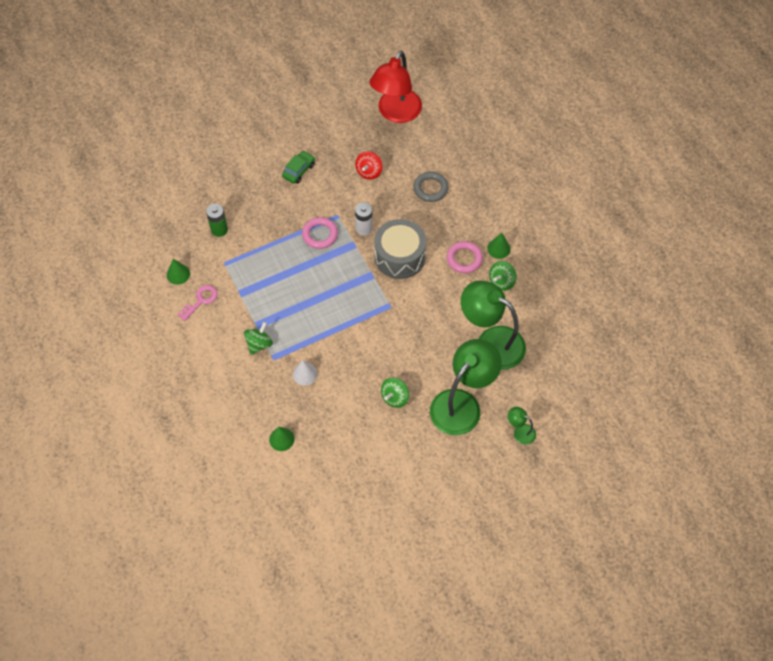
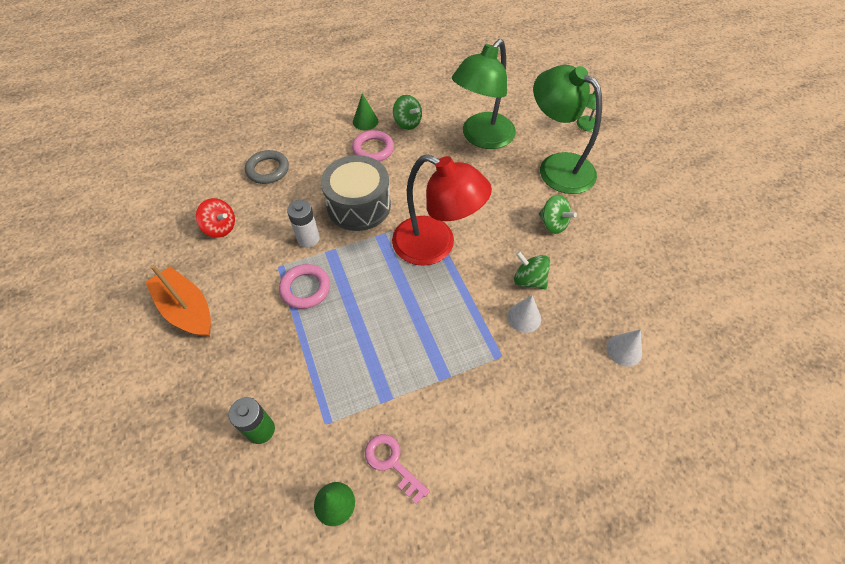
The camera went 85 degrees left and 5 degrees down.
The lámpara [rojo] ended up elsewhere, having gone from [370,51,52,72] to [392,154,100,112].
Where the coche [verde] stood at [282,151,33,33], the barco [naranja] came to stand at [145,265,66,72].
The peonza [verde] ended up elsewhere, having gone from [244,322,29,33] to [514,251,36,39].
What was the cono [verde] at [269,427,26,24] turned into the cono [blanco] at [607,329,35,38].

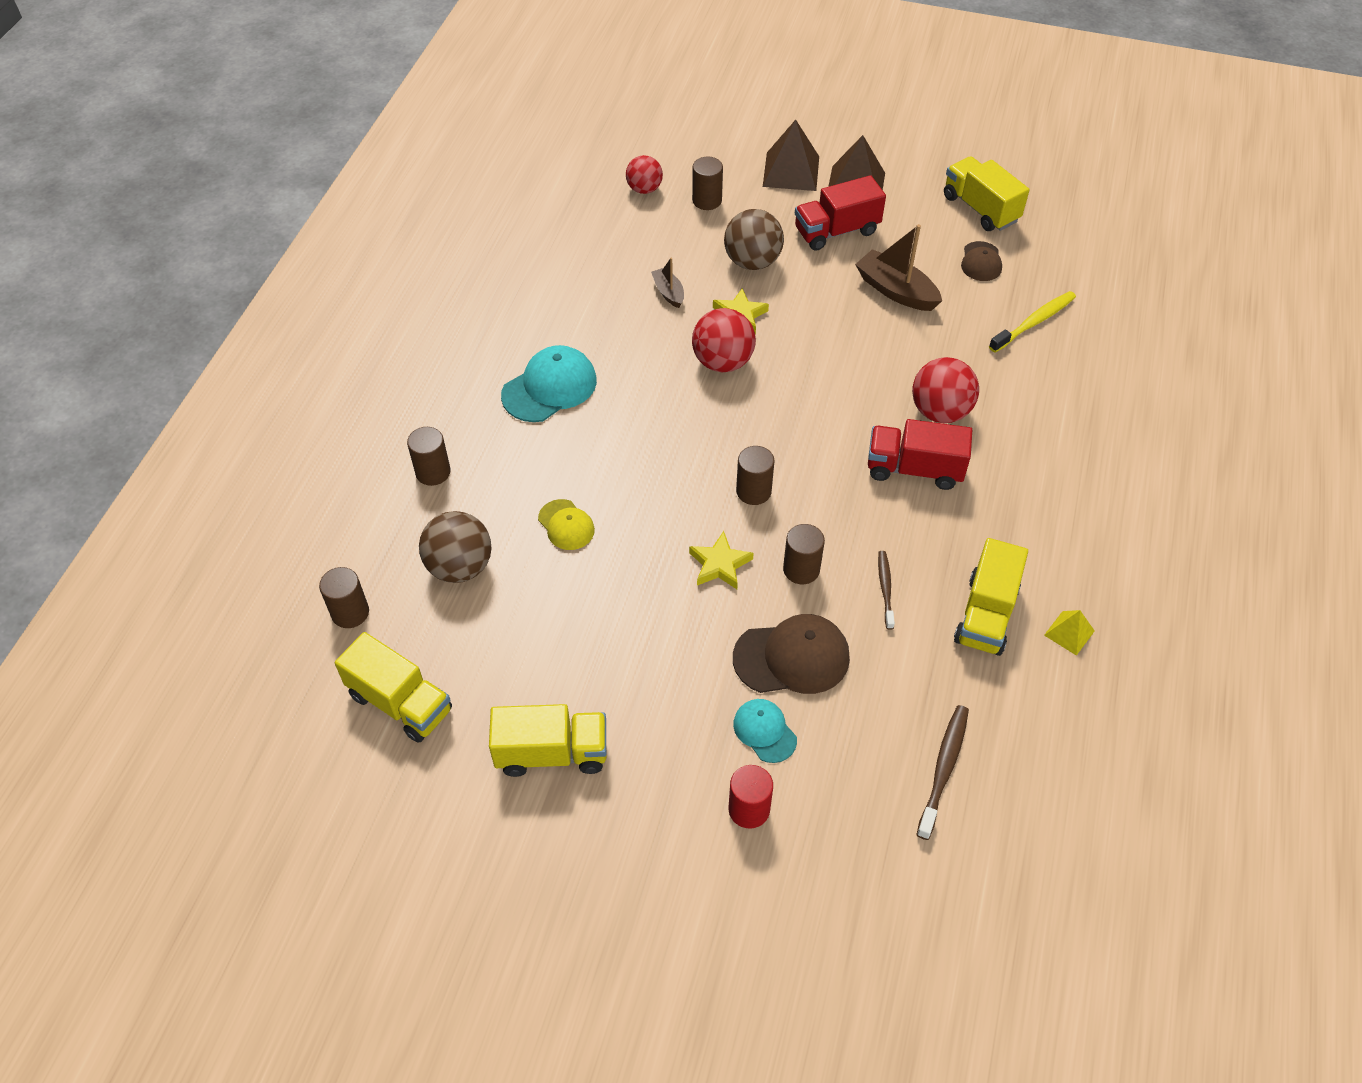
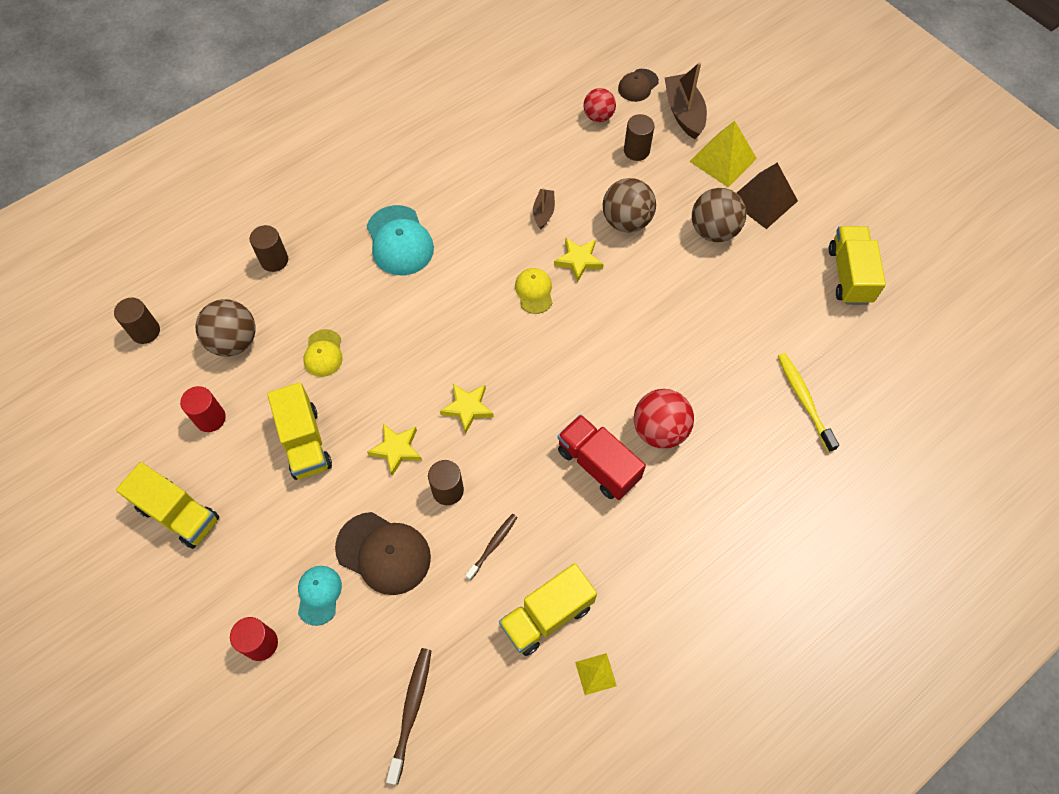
The camera went 35 degrees right and 10 degrees up.
What was the pirámide [marrón] at [763,120,56,71] turned into the pirámide [amarillo] at [689,121,68,66].
Where the camión [rojo] stood at [795,175,91,76], the pelota [marrón] came to stand at [692,188,54,54].
The barco [marrón] ended up elsewhere, having gone from [855,224,87,87] to [665,62,42,77].
The gorra [marrón] ended up elsewhere, having gone from [961,241,41,40] to [618,69,41,33].
The cepillo de dientes [amarillo] at [989,291,87,62] ended up facing another way, 105 degrees counterclockwise from before.
Where the pelota [rojo] stood at [692,308,64,64], the gorra [amarillo] came to stand at [515,268,37,46].
The gorra [turquesa] at [501,345,96,77] ended up facing another way, 75 degrees clockwise from before.
Where the cilindro [marrón] stood at [736,446,38,59], the estrella [amarillo] came to stand at [440,384,54,50].
The camión [amarillo] ended up elsewhere, having gone from [335,632,117,111] to [267,382,65,98].
The cepillo de dientes [marrón] at [916,705,53,135] ended up facing another way, 45 degrees counterclockwise from before.
The second view gained the cilindro [rojo] at [180,386,46,46].

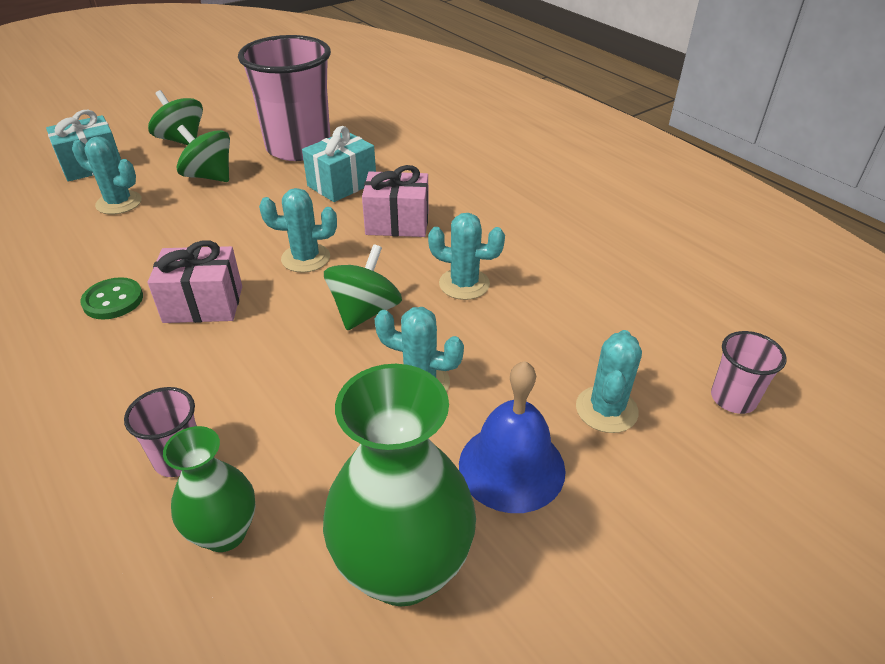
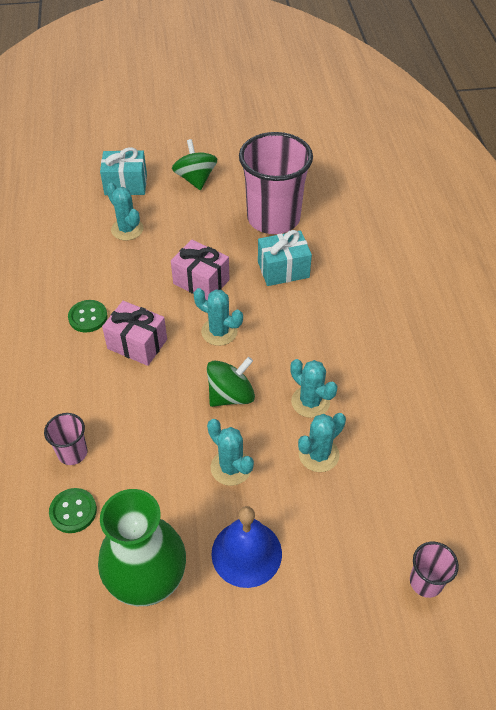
The camera went 30 degrees right and 10 degrees up.
The second view lost the peonza [verde] at [177,125,53,57].
The regalo [rosa] ended up elsewhere, having gone from [362,165,67,72] to [171,239,59,62].
The cactus [turquesa] ended up elsewhere, having gone from [576,330,66,103] to [298,413,48,59].
Where the florero [verde] stood at [163,426,93,126], the botón [verde] came to stand at [49,488,48,45].

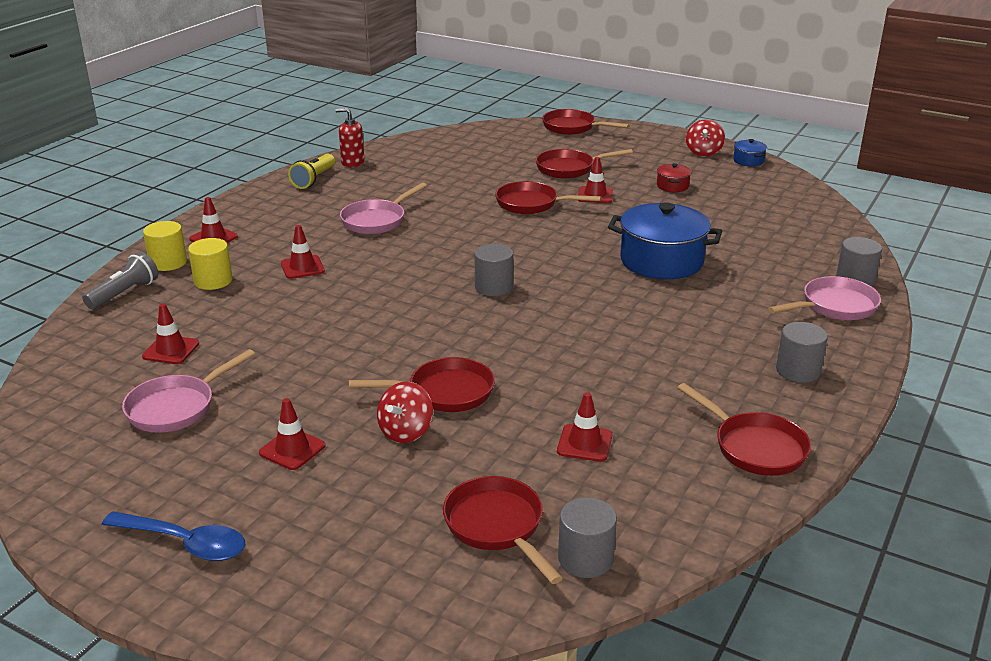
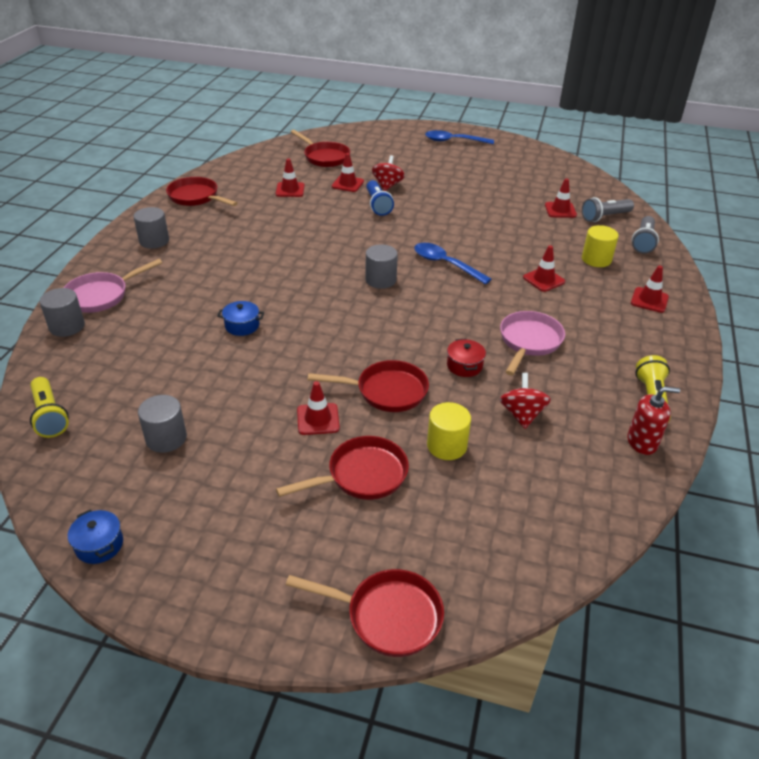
The camera went 165 degrees right and 10 degrees up.
The peonza [rojo] ended up elsewhere, having gone from [686,119,39,37] to [500,373,51,56].
The olla [rojo] ended up elsewhere, having gone from [657,163,34,29] to [447,339,39,38].
The size of the olla [azul] at [608,202,114,77] changed by a factor of 0.44.
The cilindro [amarillo] ended up elsewhere, having gone from [143,221,44,50] to [427,402,44,58].
The second view lost the sartén [rosa] at [122,349,133,84].
Where the sartén [rojo] stood at [349,357,146,55], the lámpara de mano [azul] came to stand at [366,180,28,36].
The cono de tráfico [rojo] ended up elsewhere, having gone from [259,398,66,72] to [332,153,32,39].
The cilindro [gris] ended up elsewhere, having gone from [558,497,59,81] to [138,395,49,58].
The second view gained the lámpara de mano [gris] at [582,197,52,25].
The second view gained the cuchara [azul] at [414,243,77,41].
The second view gained the lámpara de mano [amarillo] at [30,377,39,61].

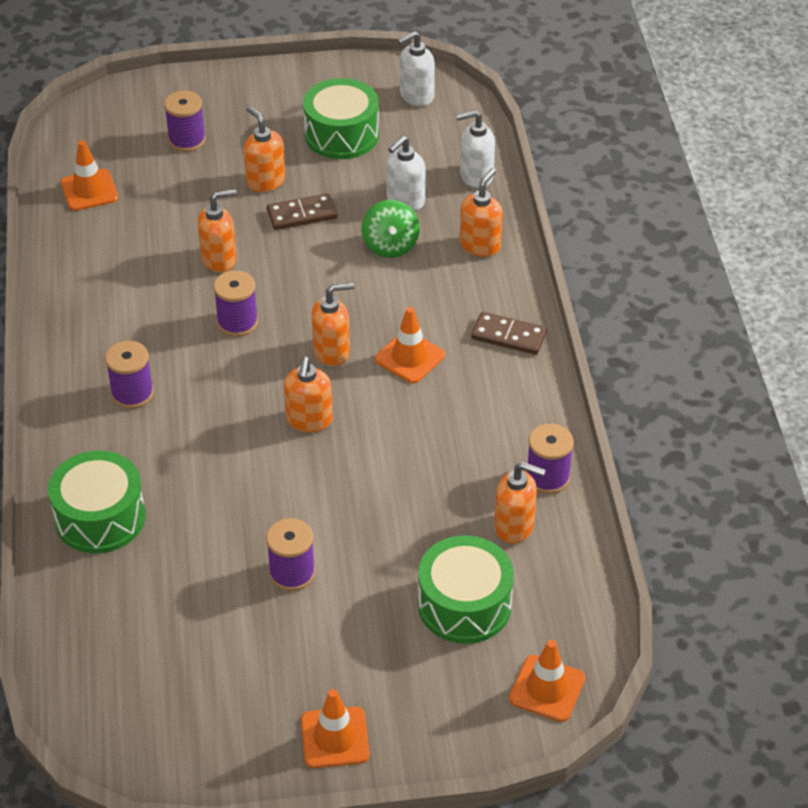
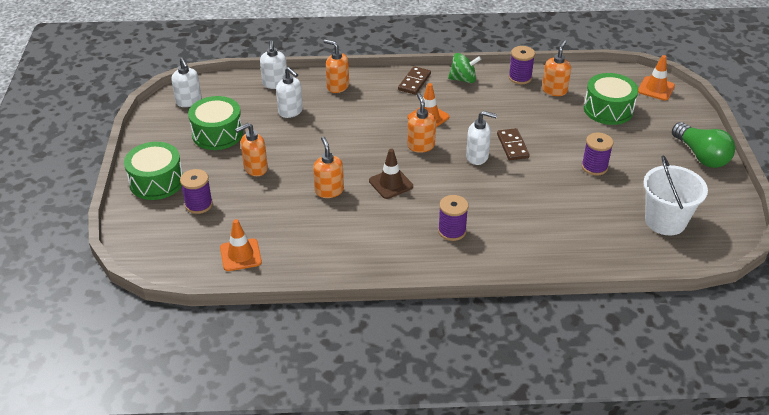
The camera went 85 degrees left and 5 degrees down.
The ficha de dominó [marrón] ended up elsewhere, having gone from [267,193,70,37] to [497,128,33,32].
The peonza [verde] ended up elsewhere, having gone from [362,200,58,58] to [448,53,33,30].
Where the carrete [morado] stood at [213,270,45,67], the cono de tráfico [marrón] came to stand at [369,149,44,50].
What was the dispensador de jabón [naranja] at [284,357,49,75] turned into the dispensador de jabón [blanco] at [466,111,31,54].
The tambor [verde] ended up elsewhere, having gone from [48,450,98,104] to [124,142,59,58].
Where the cono de tráfico [naranja] stood at [301,689,69,79], the bombilla [verde] came to stand at [672,122,63,46].
The second view gained the balde [blanco] at [643,155,65,81].

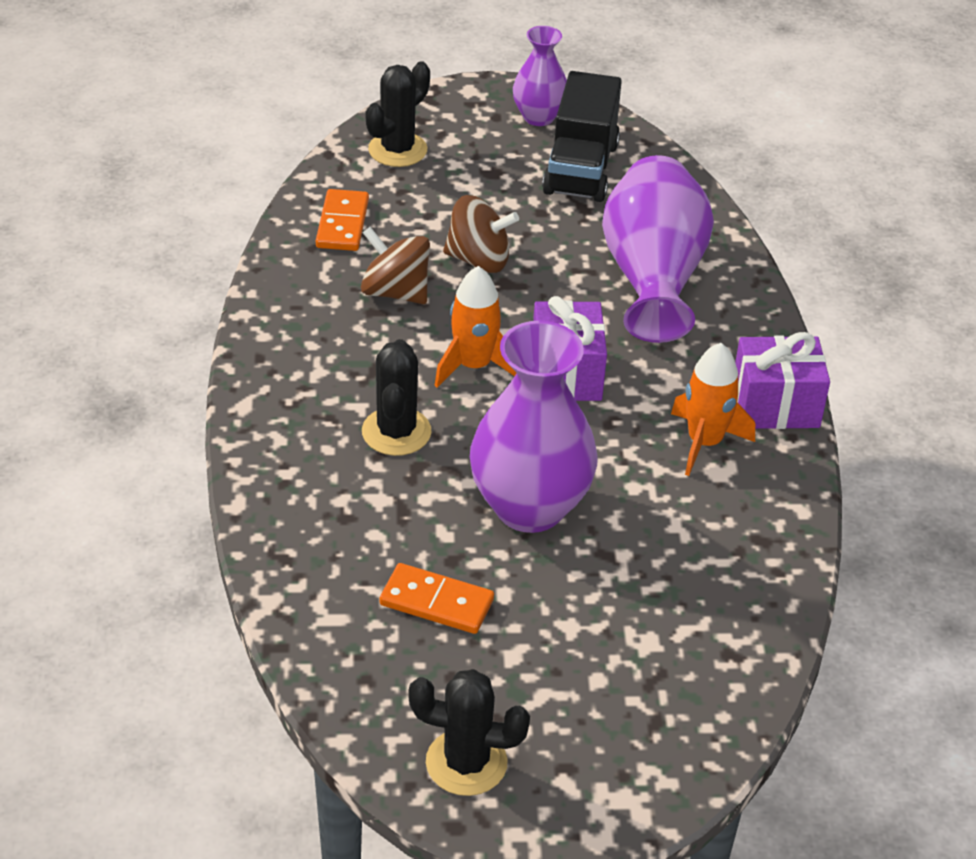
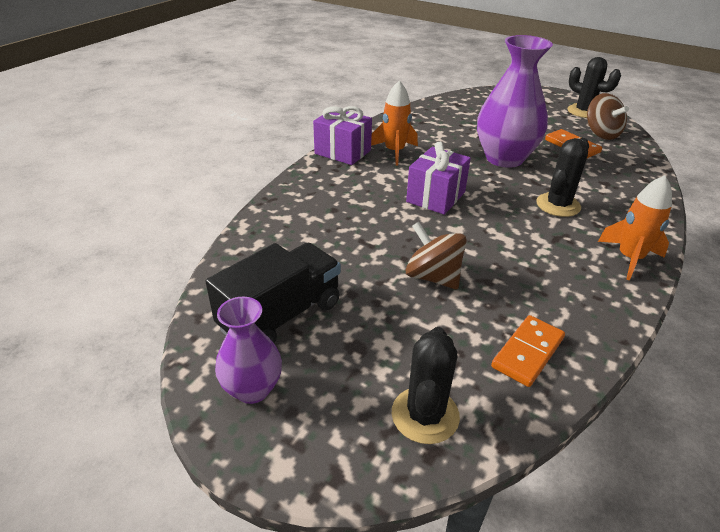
The camera went 145 degrees left and 5 degrees down.
The cactus [negro] at [365,61,65,106] ended up facing another way, 60 degrees counterclockwise from before.
The second view lost the florero [morado] at [602,155,112,188].
The peonza [marrón] ended up elsewhere, having gone from [361,227,69,77] to [587,93,42,47].
The cohete [naranja] ended up elsewhere, having gone from [434,266,83,122] to [598,175,74,106].

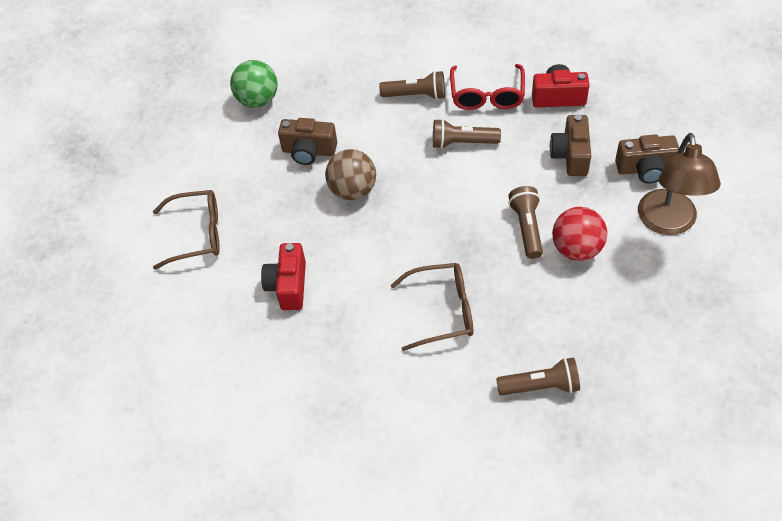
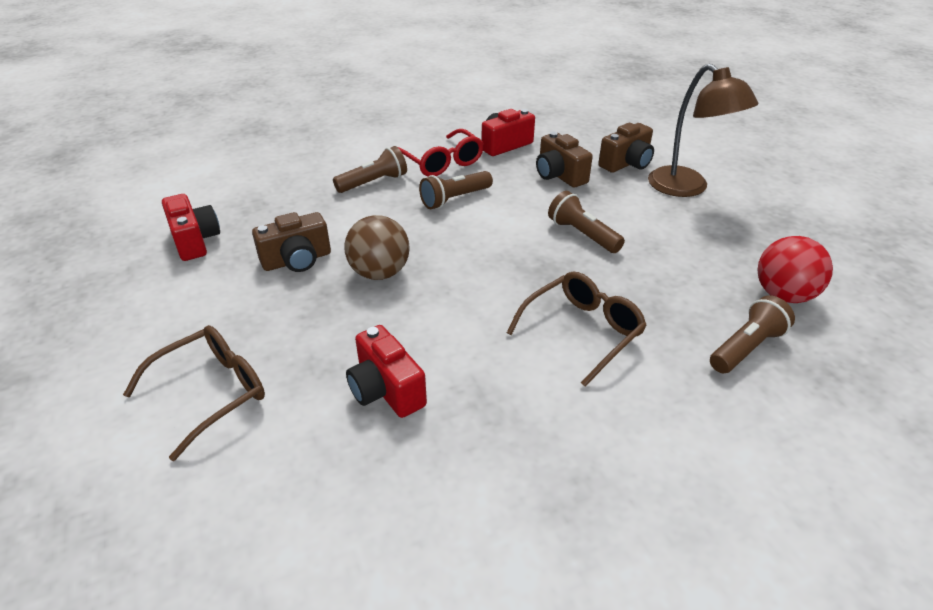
The camera went 40 degrees left and 15 degrees down.
Where the pelota [verde] stood at [230,60,48,48], the cámara [rojo] came to stand at [162,194,58,67].
The pelota [rojo] ended up elsewhere, having gone from [552,207,55,54] to [758,236,75,67].

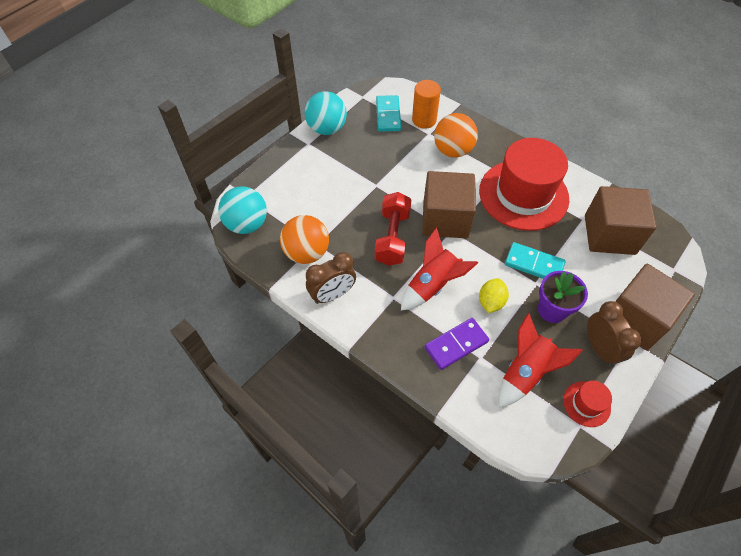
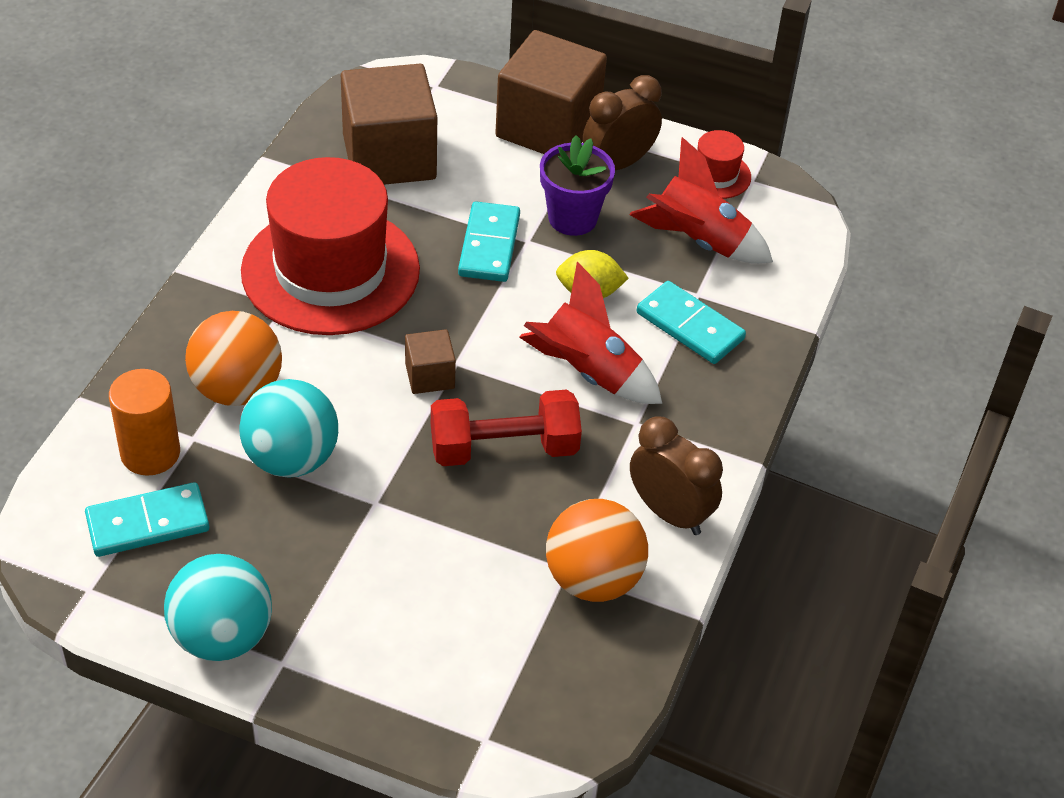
The camera went 110 degrees left and 10 degrees down.
The size of the cubo [marrón] at [422,171,54,67] changed by a factor of 0.47.
The pelota [turquesa] ended up elsewhere, having gone from [218,186,49,48] to [239,379,99,99].
What was the ficha de dominó [morado] at [425,318,64,52] turned into the ficha de dominó [turquesa] at [637,281,109,83].

